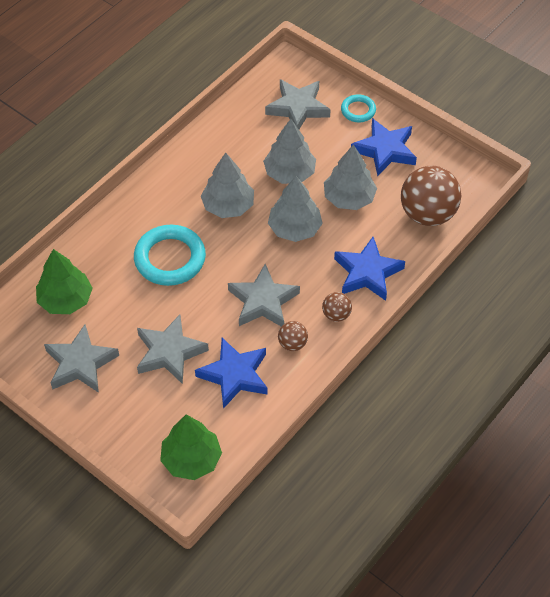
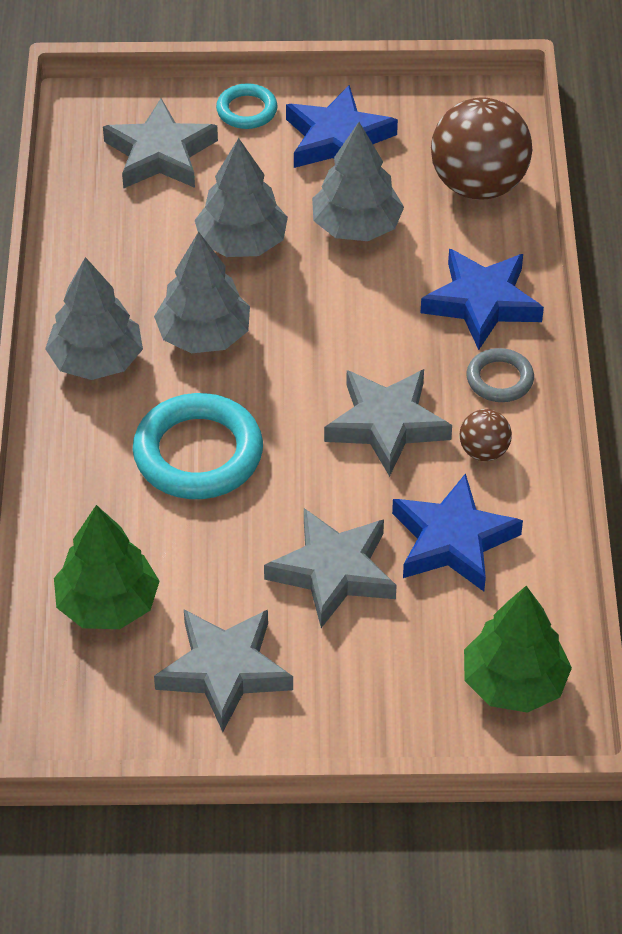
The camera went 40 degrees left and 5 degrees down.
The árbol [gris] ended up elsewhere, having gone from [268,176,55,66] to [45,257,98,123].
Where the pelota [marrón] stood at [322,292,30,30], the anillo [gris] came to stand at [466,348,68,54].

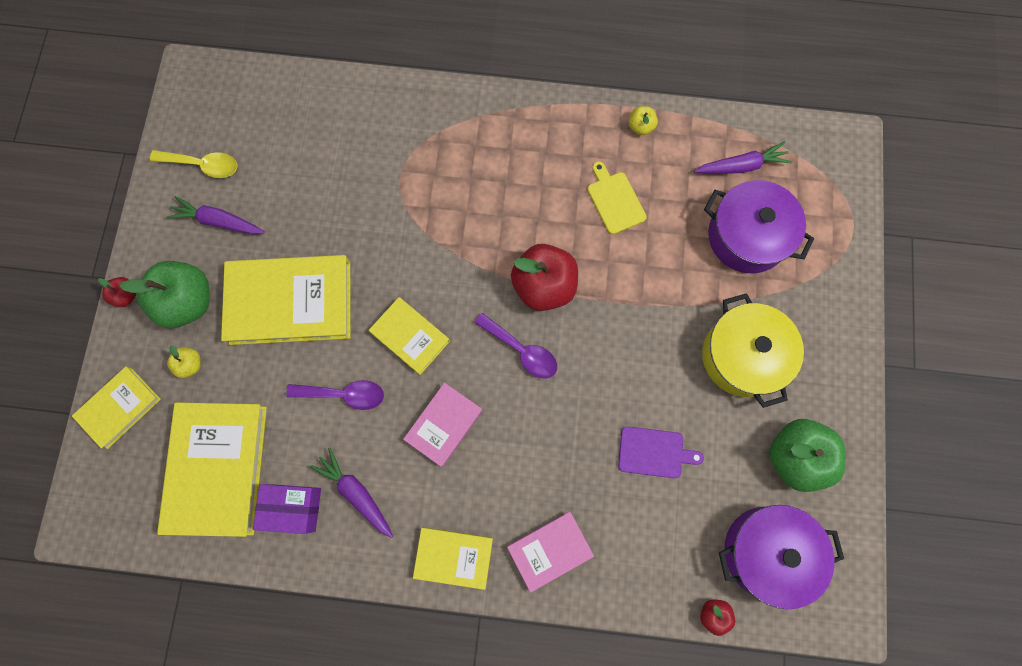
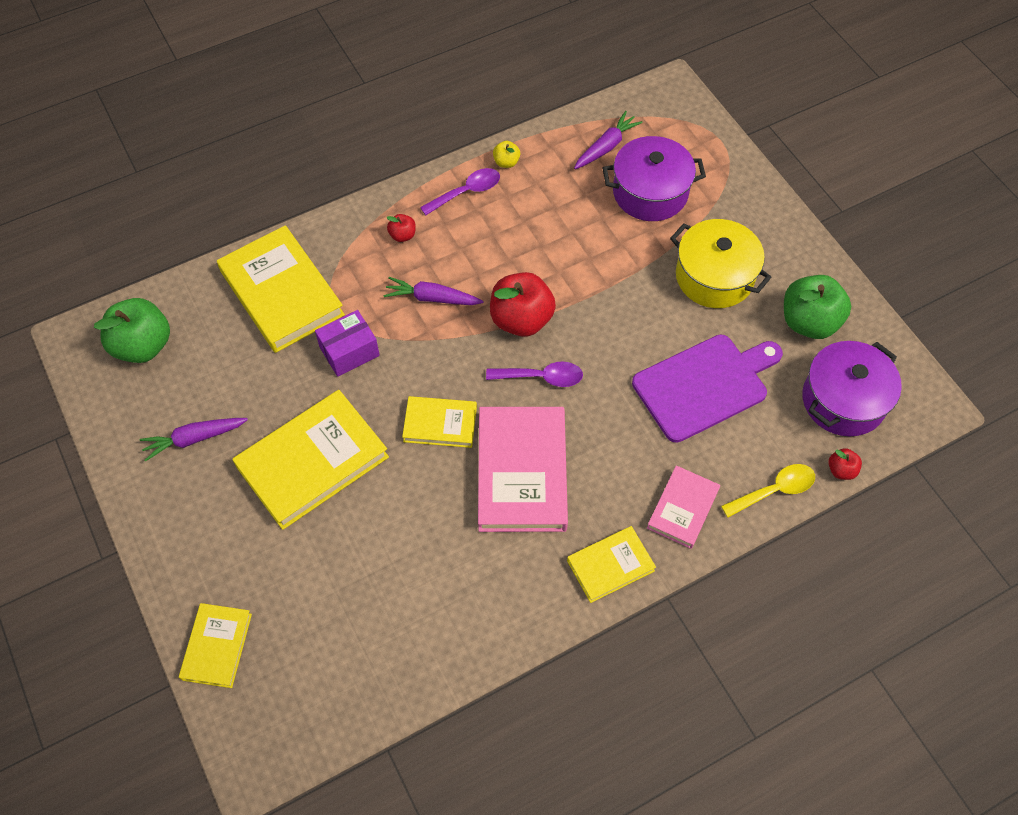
The camera went 35 degrees left and 15 degrees down.
The cuchara [amarillo] ended up elsewhere, having gone from [150,150,87,28] to [721,464,94,54].
The second view lost the tabla de cortar [amarillo] at [587,161,60,73].
The manzana [verde] ended up elsewhere, having gone from [119,261,90,67] to [94,298,76,65].
The manzana [rojo] ended up elsewhere, having gone from [98,277,38,30] to [386,214,30,28].
The second view lost the manzana [amarillo] at [167,346,34,32].
The cuchara [morado] ended up elsewhere, having gone from [286,380,98,30] to [420,168,80,47].
The size of the libro [rosa] at [403,383,79,84] changed by a factor of 1.81.
The libro [amarillo] ended up elsewhere, having gone from [157,402,110,135] to [217,225,128,128].
The size of the tabla de cortar [morado] at [618,426,86,52] changed by a factor of 1.91.
The zanahoria [morado] ended up elsewhere, having gone from [310,448,83,90] to [383,277,100,28].
The caja [morado] ended up elsewhere, having gone from [253,484,68,50] to [315,310,65,67].

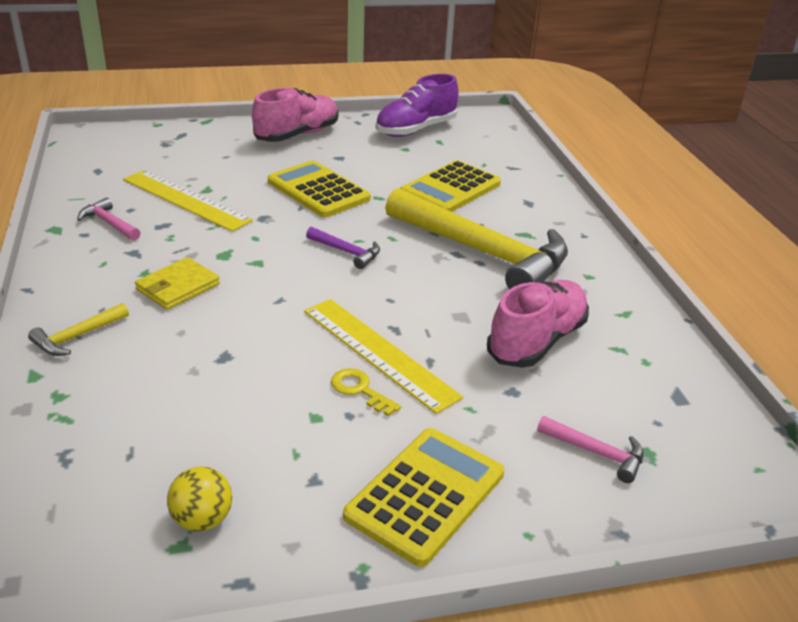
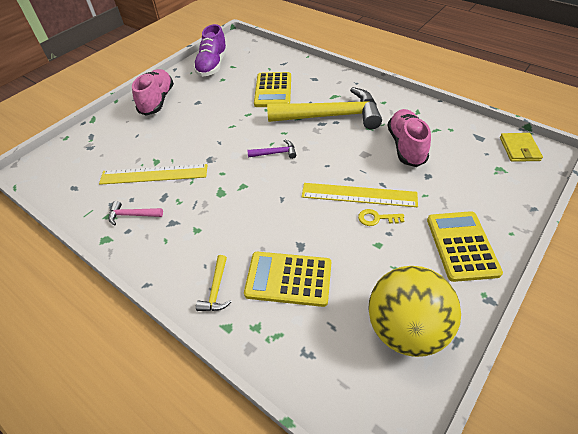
The camera went 35 degrees left and 15 degrees up.
The calculadora [amarillo] ended up elsewhere, having gone from [268,161,103,56] to [244,252,87,55].
The cartera [amarillo] ended up elsewhere, having gone from [135,257,85,53] to [500,133,43,29].
The second view lost the martillo [rosa] at [537,416,107,67].
The size of the pelota [amarillo] at [167,466,65,65] changed by a factor of 2.33.

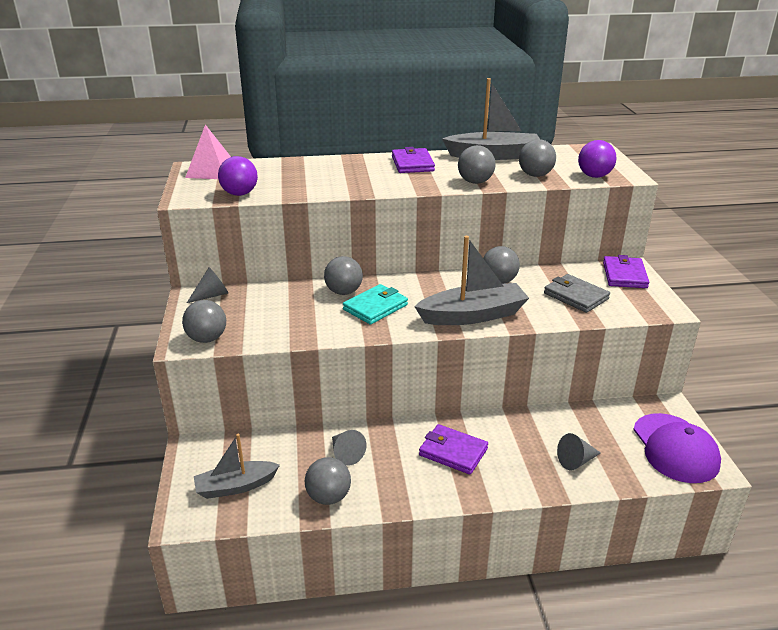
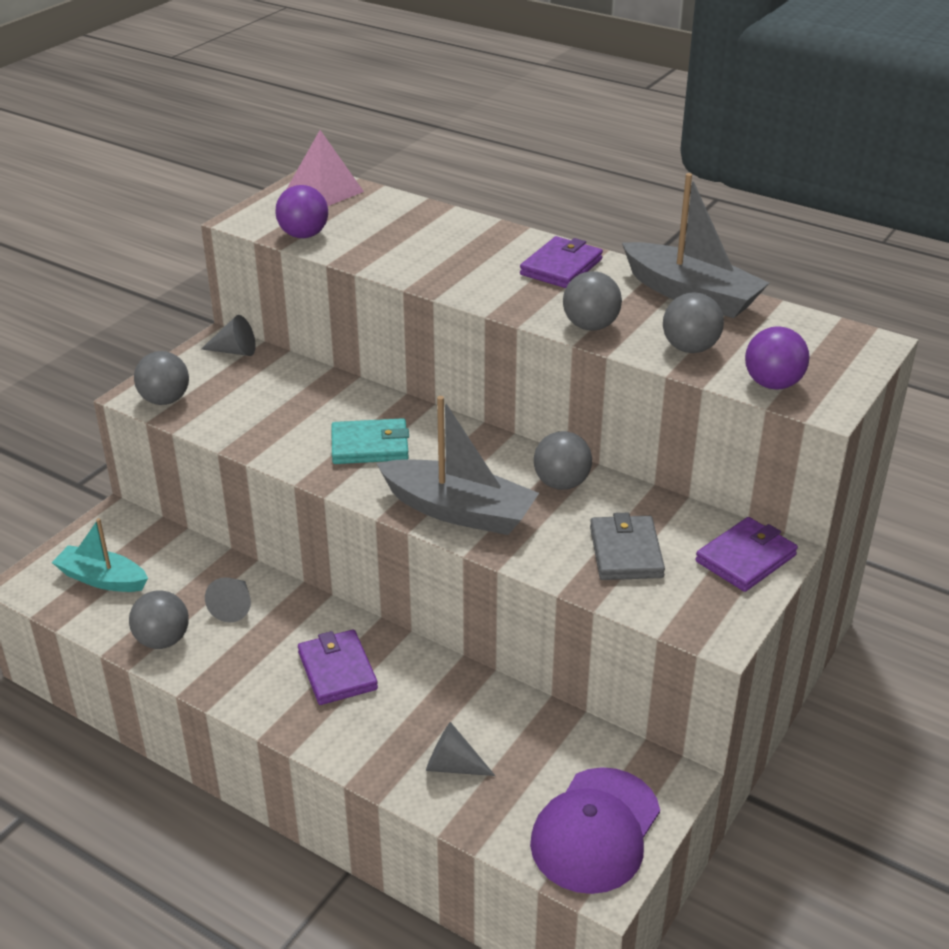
The camera went 40 degrees right and 5 degrees up.
The second view lost the pelota [gris] at [324,256,39,39].
What was the barco [gris] at [194,434,86,65] turned into the barco [turquesa] at [52,518,96,74].

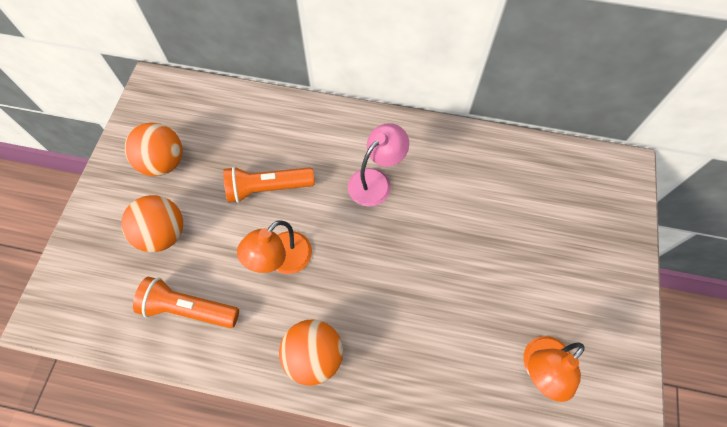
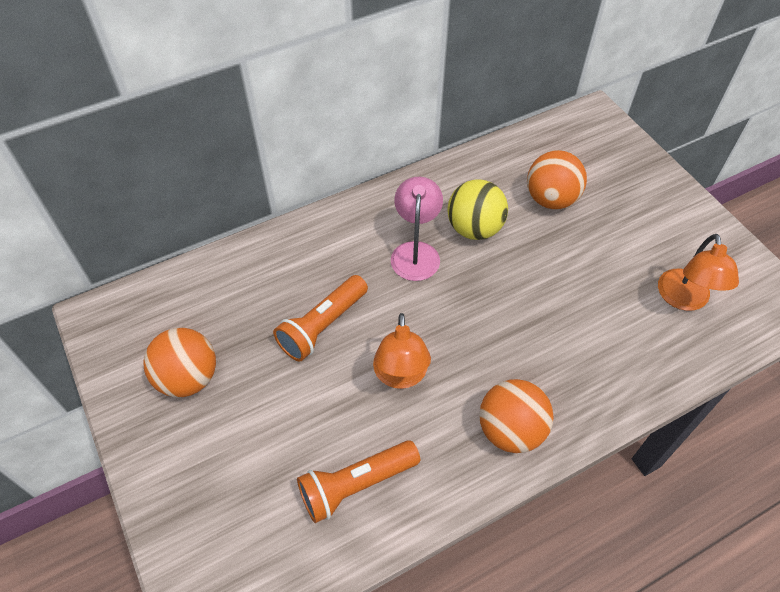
The camera went 40 degrees left and 10 degrees down.
The pelota [naranja] ended up elsewhere, having gone from [121,195,62,57] to [527,150,60,59].
The second view gained the pelota [amarillo] at [447,179,61,61].

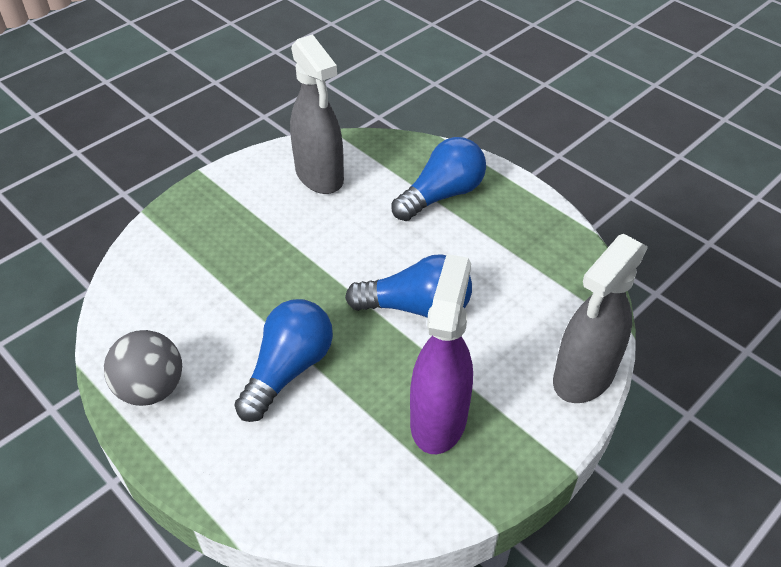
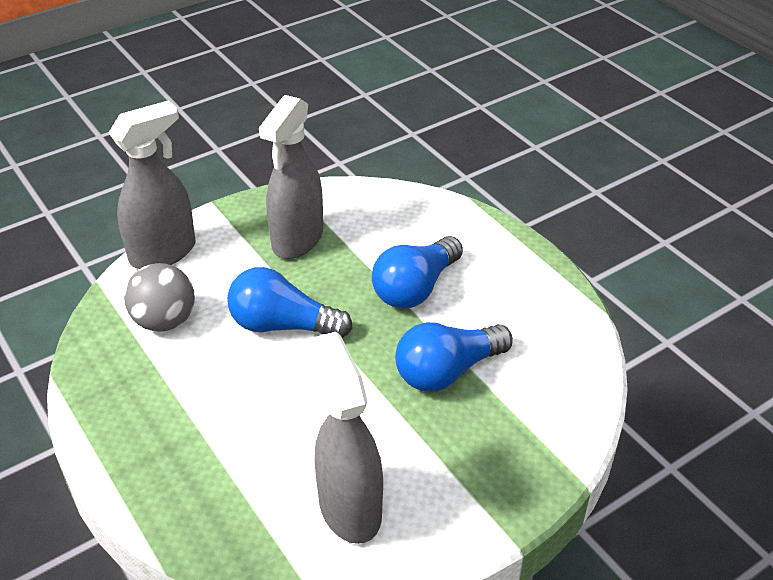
The camera went 170 degrees left and 5 degrees down.
The bombilla [azul] ended up elsewhere, having gone from [391,137,95,84] to [395,322,118,70].
What was the pulverizador [morado] at [410,254,63,200] turned into the pulverizador [gris] at [259,95,64,164].
The pelota [gris] ended up elsewhere, having gone from [104,330,78,76] to [124,263,71,69].

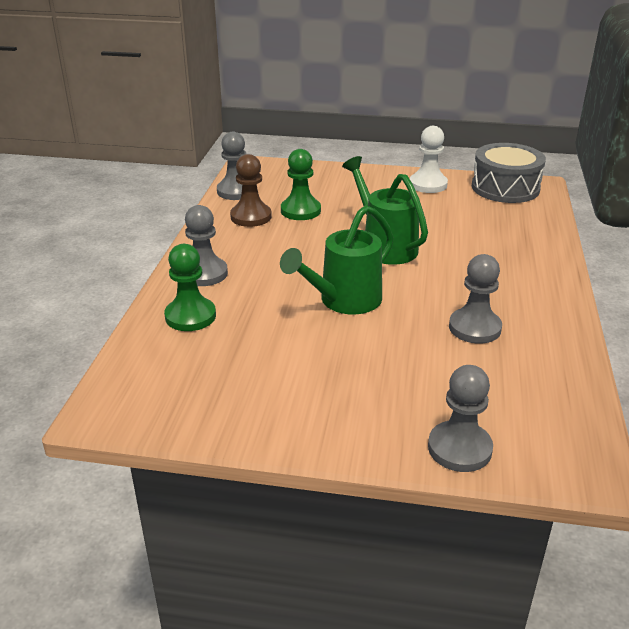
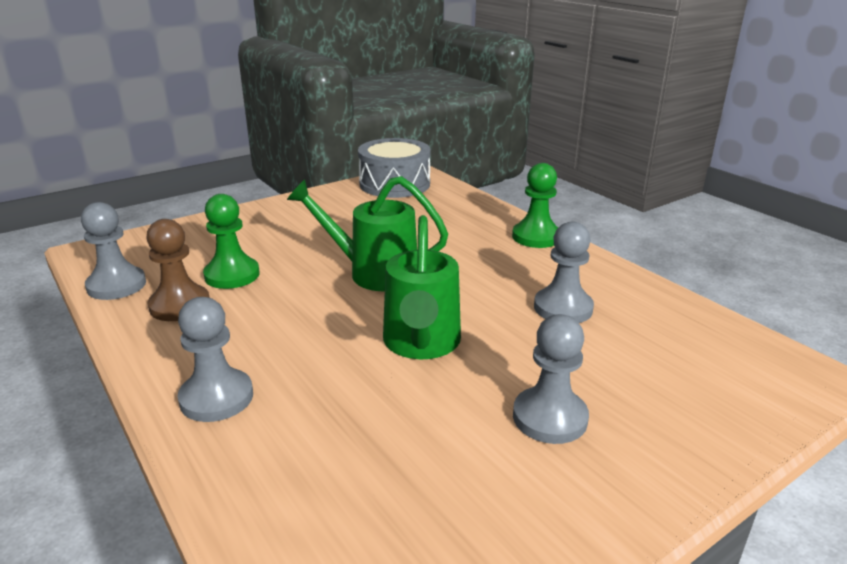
The camera went 45 degrees left and 5 degrees down.
The second view lost the peón [blanco] at [410,126,38,67].
The peón [verde] ended up elsewhere, having gone from [164,244,52,87] to [512,163,46,85].
The peón [gris] ended up elsewhere, having gone from [428,365,65,107] to [513,314,76,130].

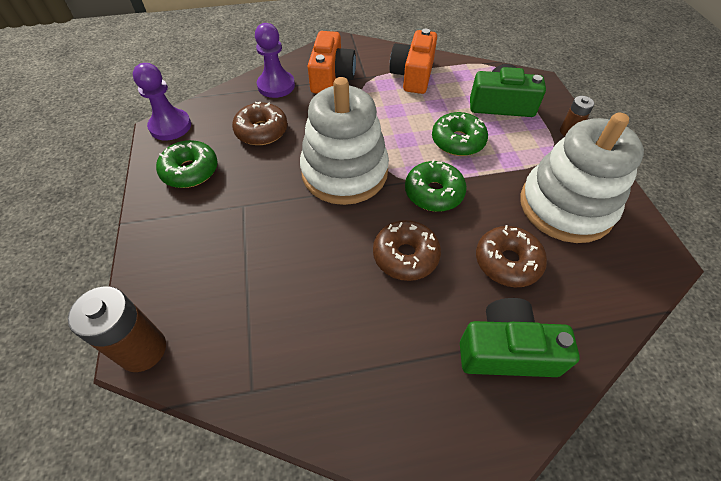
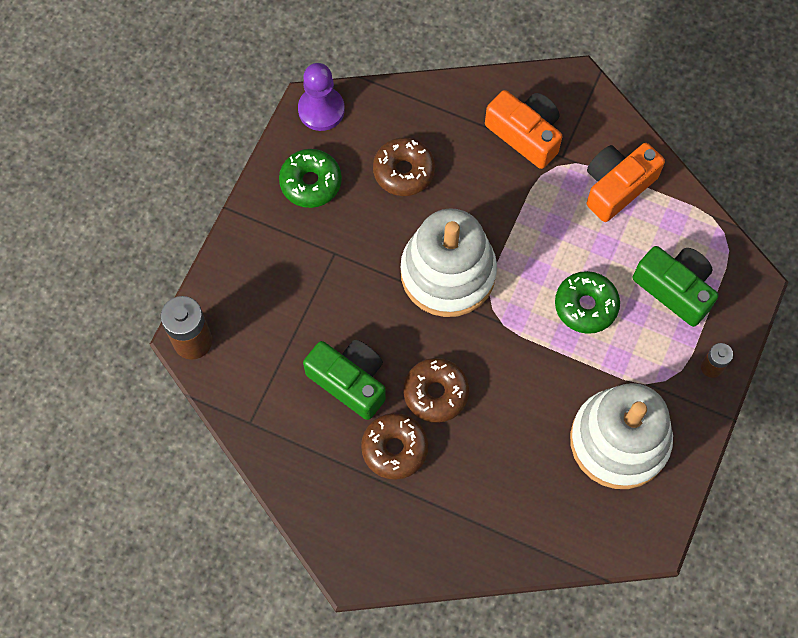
The camera went 35 degrees right and 15 degrees up.
The second view lost the peón [morado] at [255,23,40,75].
The cámara [naranja] at [308,31,48,63] ended up facing another way, 90 degrees counterclockwise from before.
The second view lost the rosquilla [verde] at [405,159,62,53].
The rosquilla [marrón] ended up elsewhere, having gone from [476,225,71,62] to [361,413,67,67].
The cámara [verde] ended up elsewhere, having gone from [460,298,120,79] to [303,340,83,80].

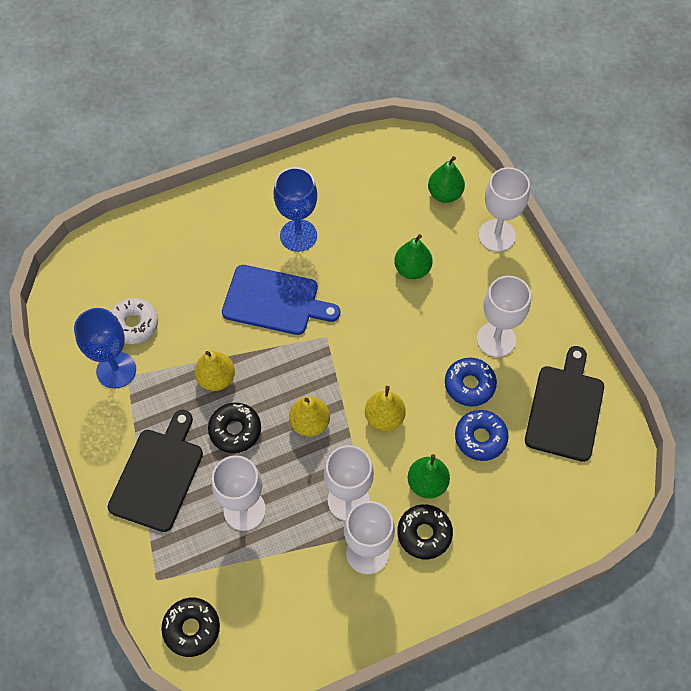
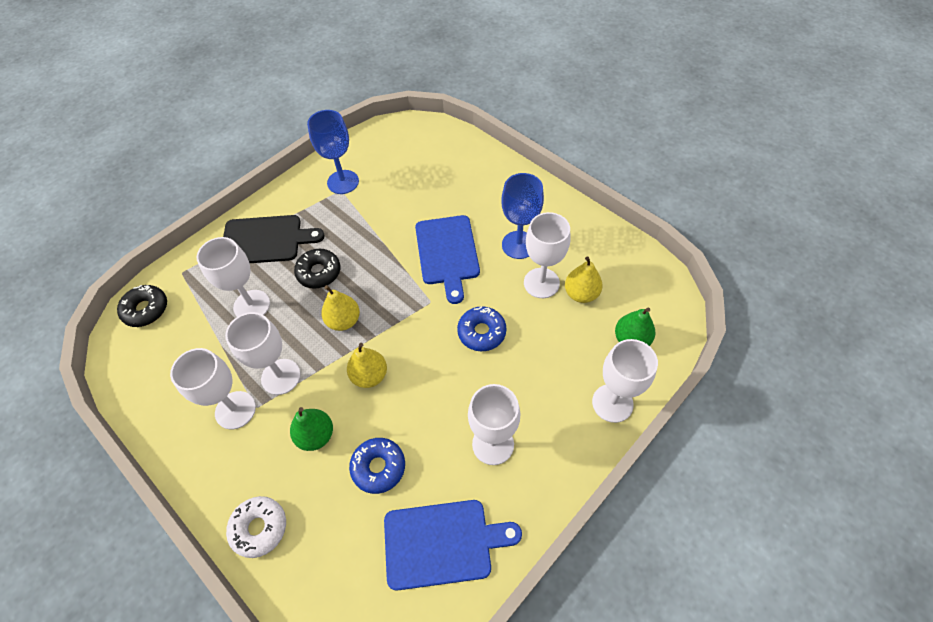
The camera went 70 degrees right and 5 degrees down.
The second view lost the pera [verde] at [394,234,38,45].
The rosquilla [blanco] ended up elsewhere, having gone from [110,298,48,46] to [226,496,60,62].
What was the tabla de cortar [negro] at [525,346,79,116] turned into the tabla de cortar [azul] at [384,500,138,91].
The pera [amarillo] ended up elsewhere, having gone from [194,351,41,40] to [565,256,38,47].
The rosquilla [azul] ended up elsewhere, having gone from [445,358,52,49] to [457,306,50,45].
The second view lost the rosquilla [negro] at [397,504,56,55].
The second view gained the copa [blanco] at [524,212,46,86].

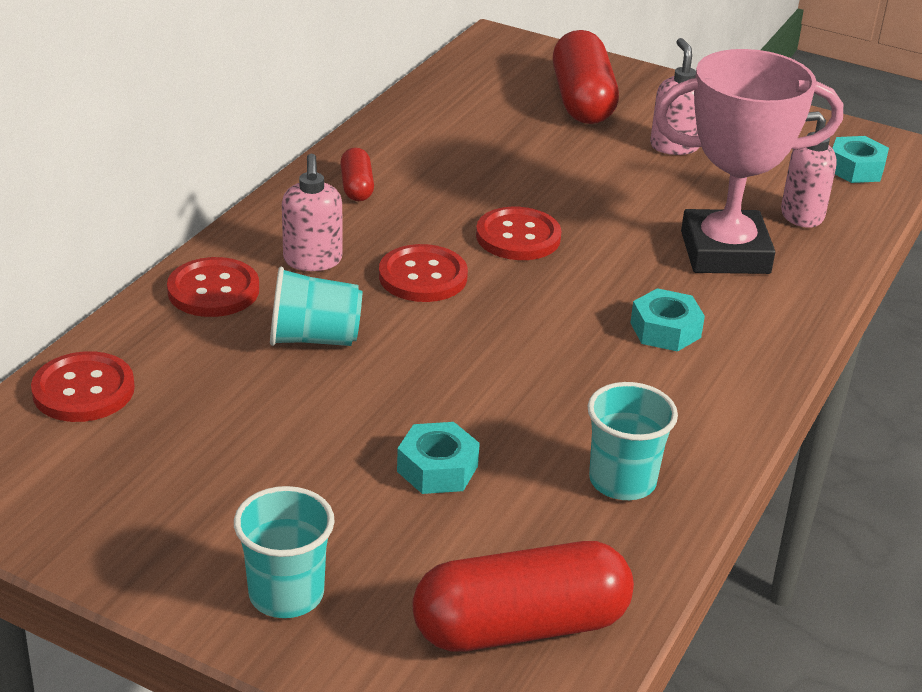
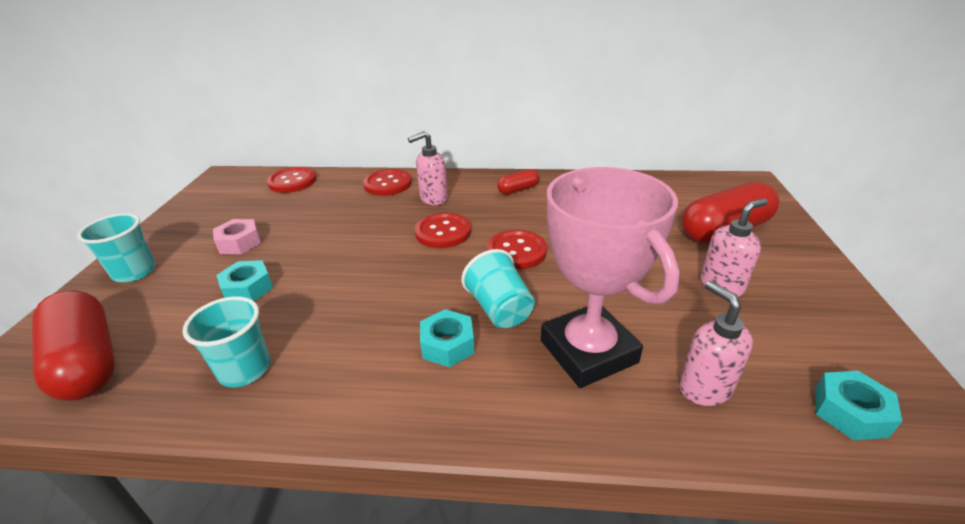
The camera went 70 degrees right and 0 degrees up.
The vaso [turquesa] ended up elsewhere, having gone from [270,267,92,79] to [461,249,74,79].
The second view gained the tuerca [rosa] at [213,219,48,35].

